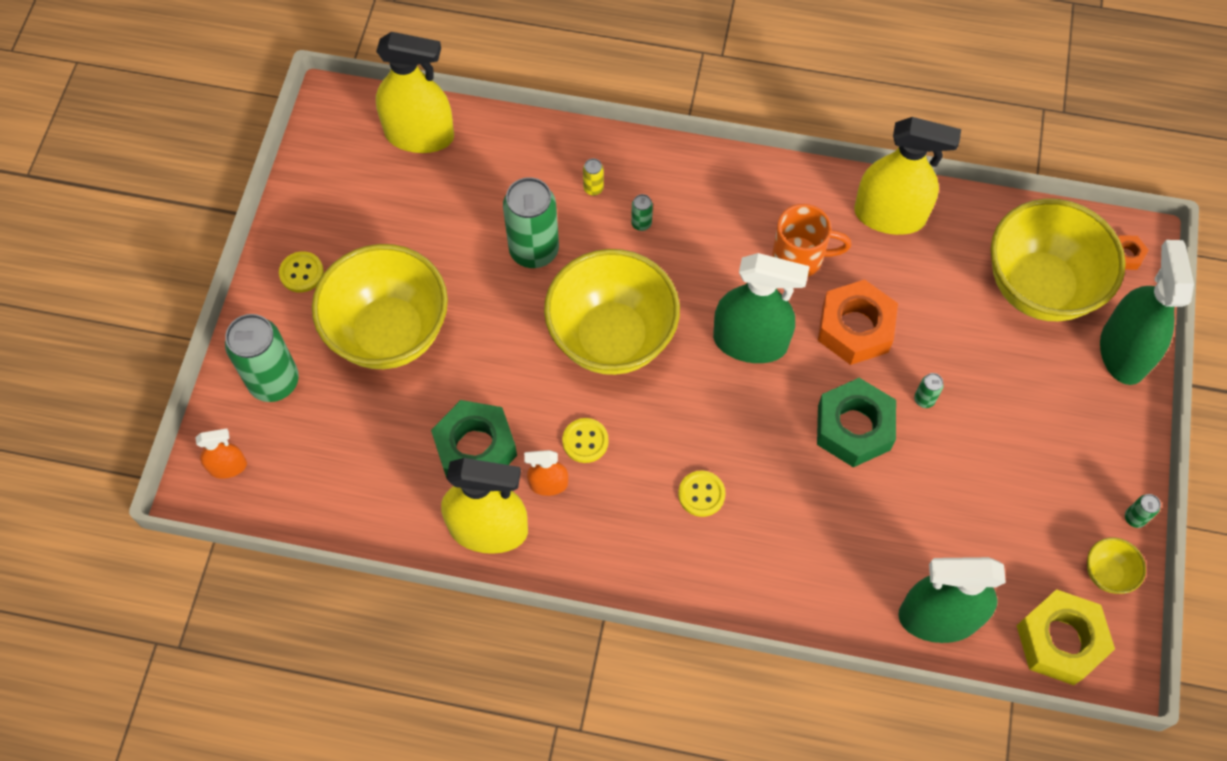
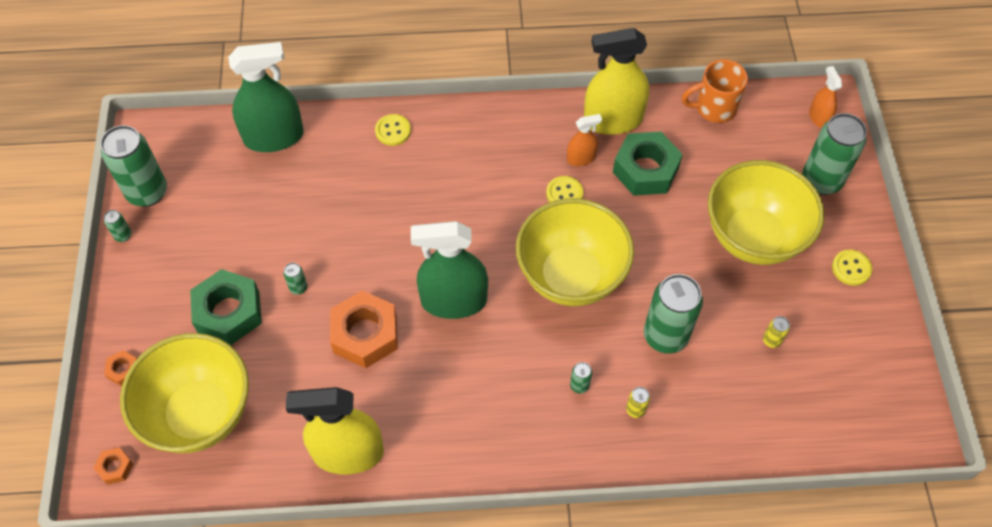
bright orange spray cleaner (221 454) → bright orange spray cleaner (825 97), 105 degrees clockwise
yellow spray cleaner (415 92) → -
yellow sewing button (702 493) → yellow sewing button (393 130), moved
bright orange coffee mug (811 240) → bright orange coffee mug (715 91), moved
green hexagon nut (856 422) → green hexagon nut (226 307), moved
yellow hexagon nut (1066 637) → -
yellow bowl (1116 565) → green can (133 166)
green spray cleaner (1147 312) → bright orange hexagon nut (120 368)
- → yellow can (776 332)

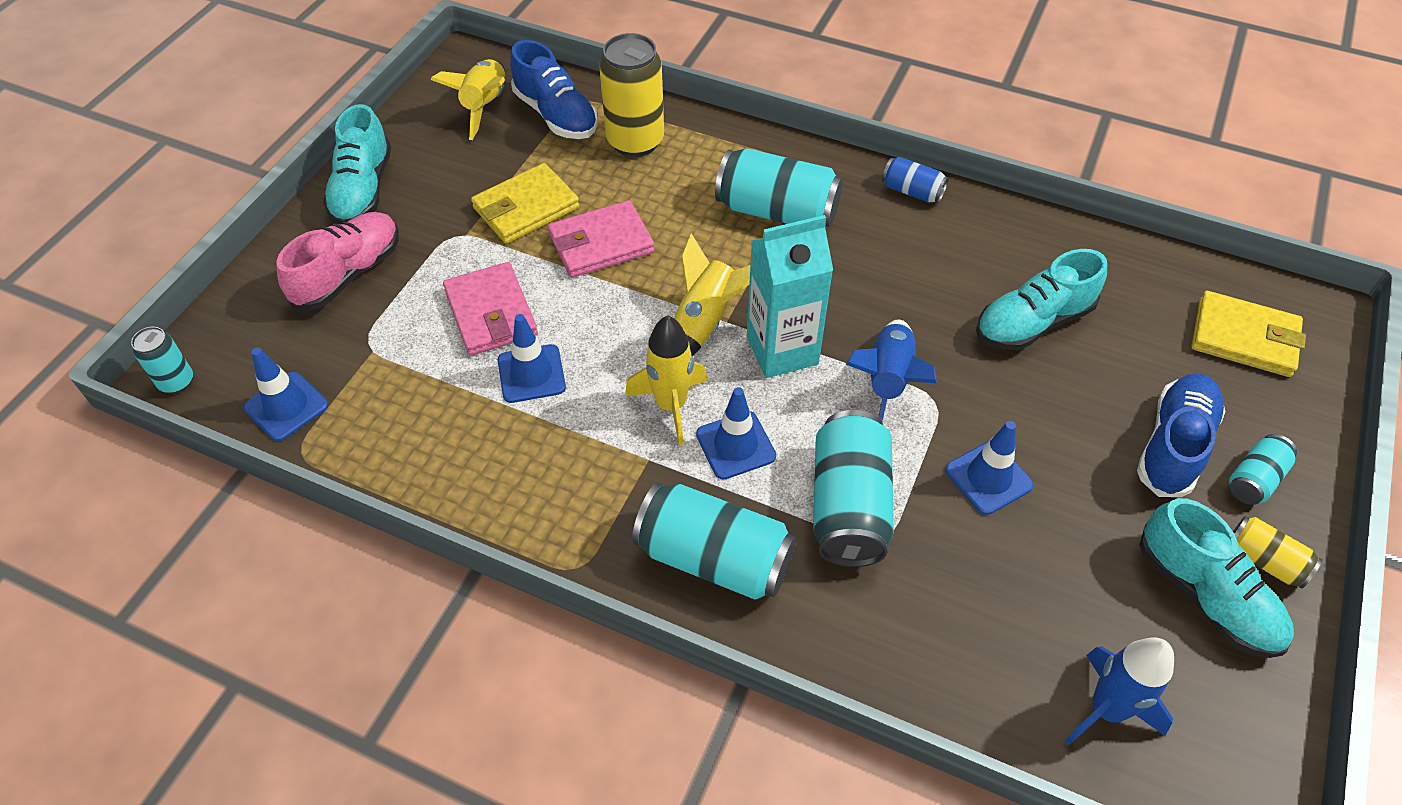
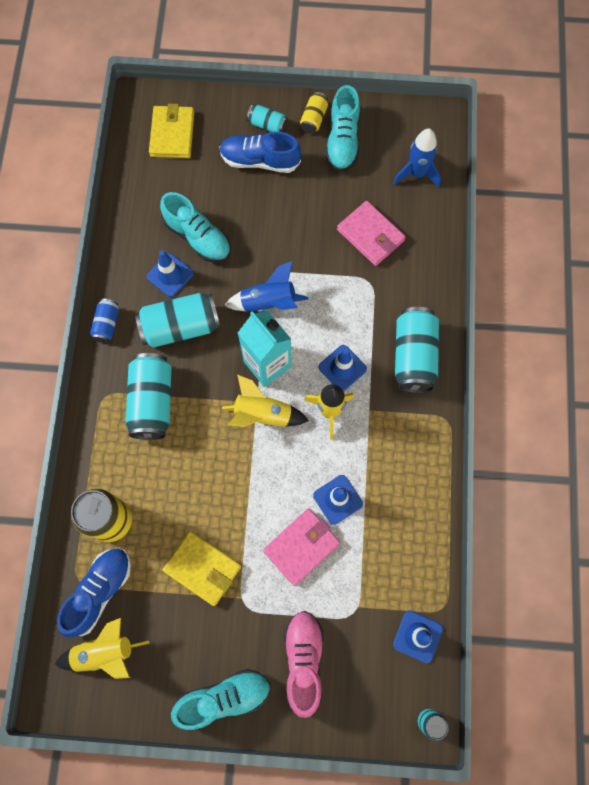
rosy shoe (337 261) → rosy shoe (303 664), 75 degrees clockwise
rosy wallet (601 239) → rosy wallet (371 233), moved
teal can (853 488) → teal can (177 320), moved
cobalt road cone (989 468) → cobalt road cone (170 273), moved
teal shoe (1216 578) → teal shoe (343 128), 150 degrees clockwise

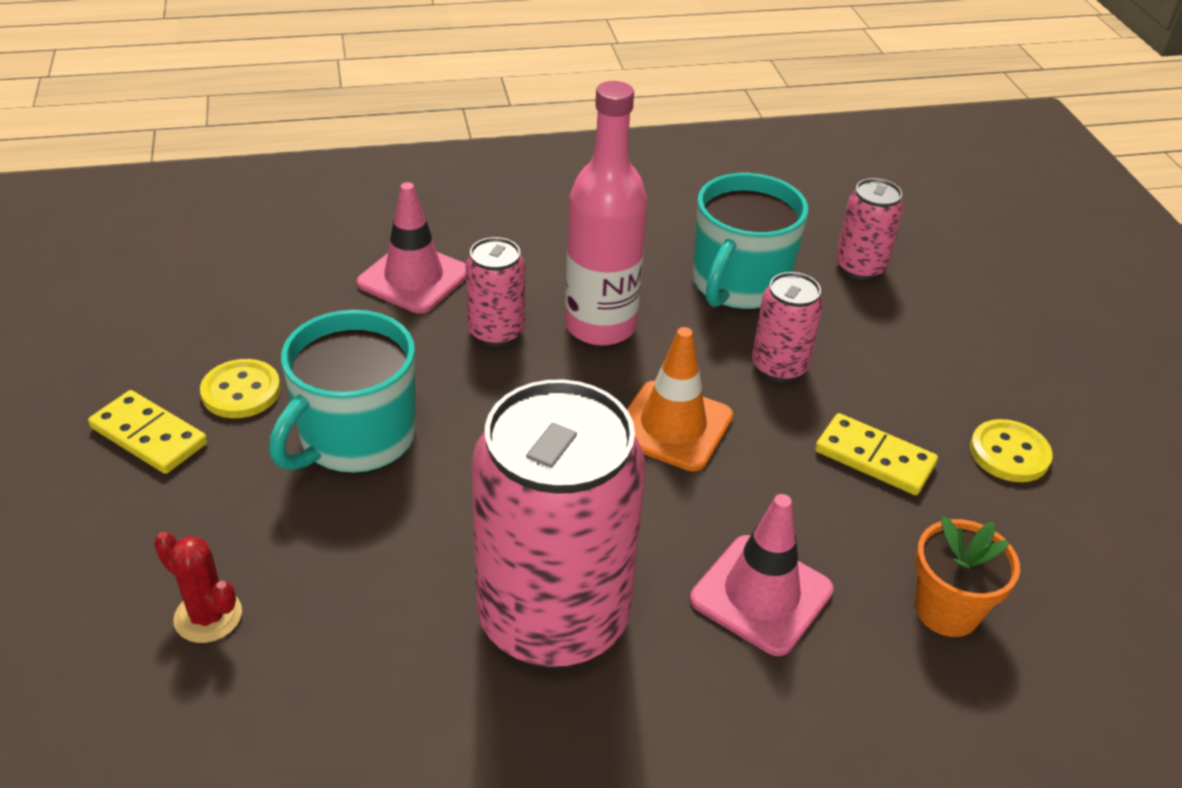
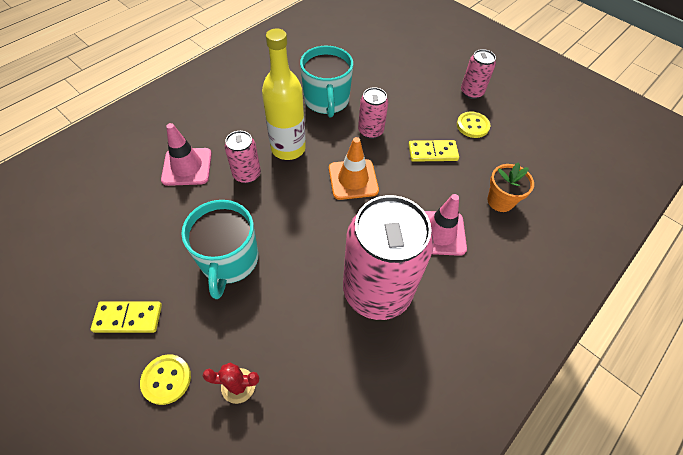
yellow sewing button (240 388) → yellow sewing button (165 379), moved
rosy bottle (606 213) → yellow bottle (284 94)
rosy can (870 229) → rosy can (478 74), moved

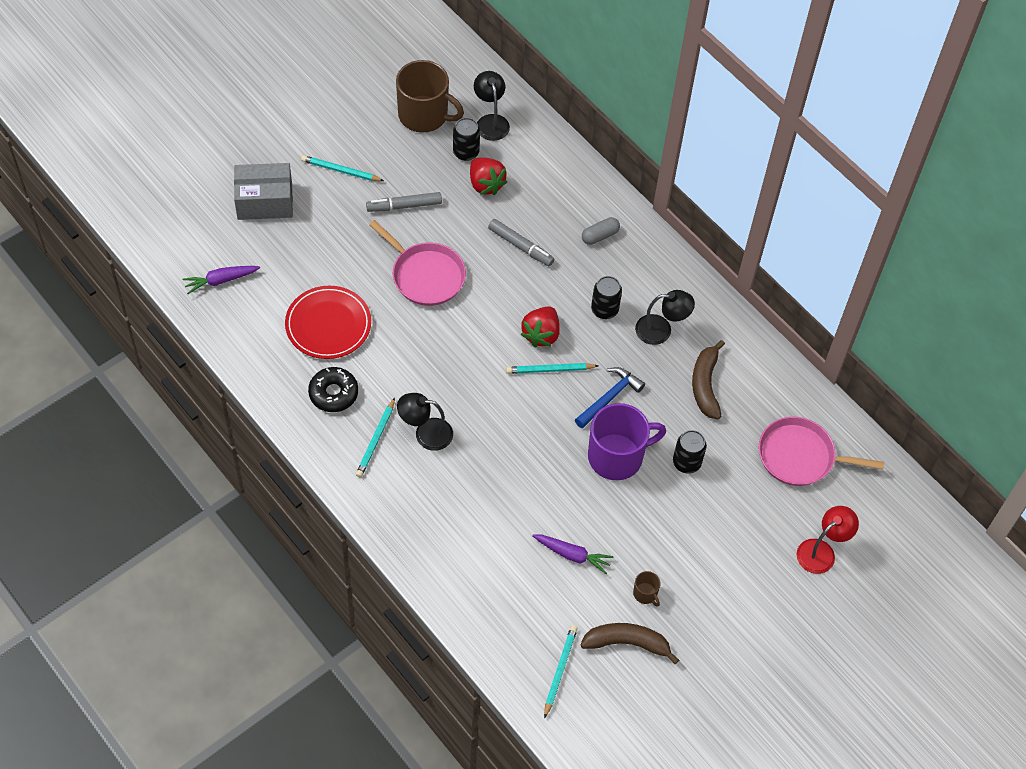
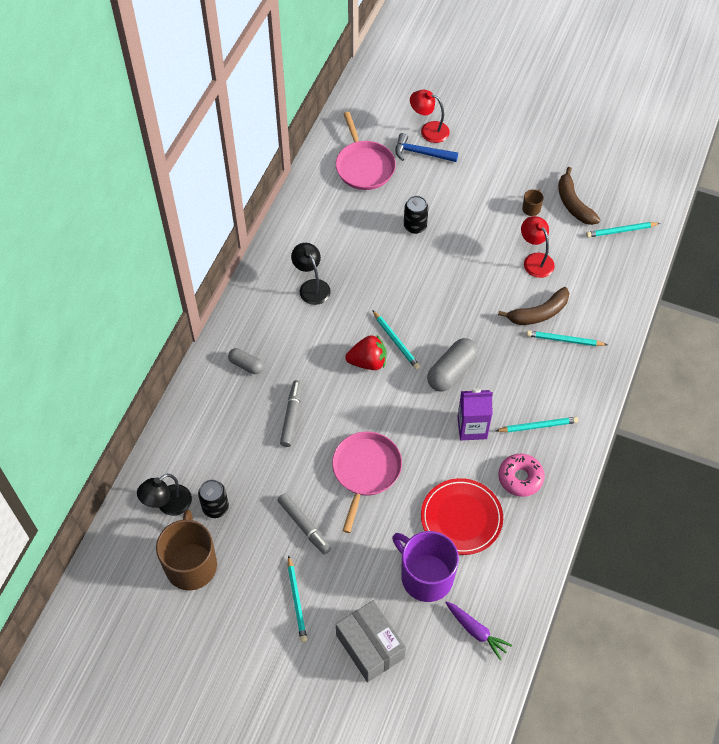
jet-black donut (333 389) → rosy donut (521 475)
jet-black lamp (425 422) → -
red strawberry (488 176) → -
royal purple root vegetable (573 554) → red lamp (538 247)
cobalt carpenter's hammer (610 398) → cobalt carpenter's hammer (426 147), moved
royal purple coffee mug (627 441) → royal purple coffee mug (425 566), moved
jet-black can (606 297) → -
brown banana (708 379) → brown banana (534 306), moved
- → grey pill (453 365)
- → royal purple carton (475 414)
- → teal pencil (566 338)

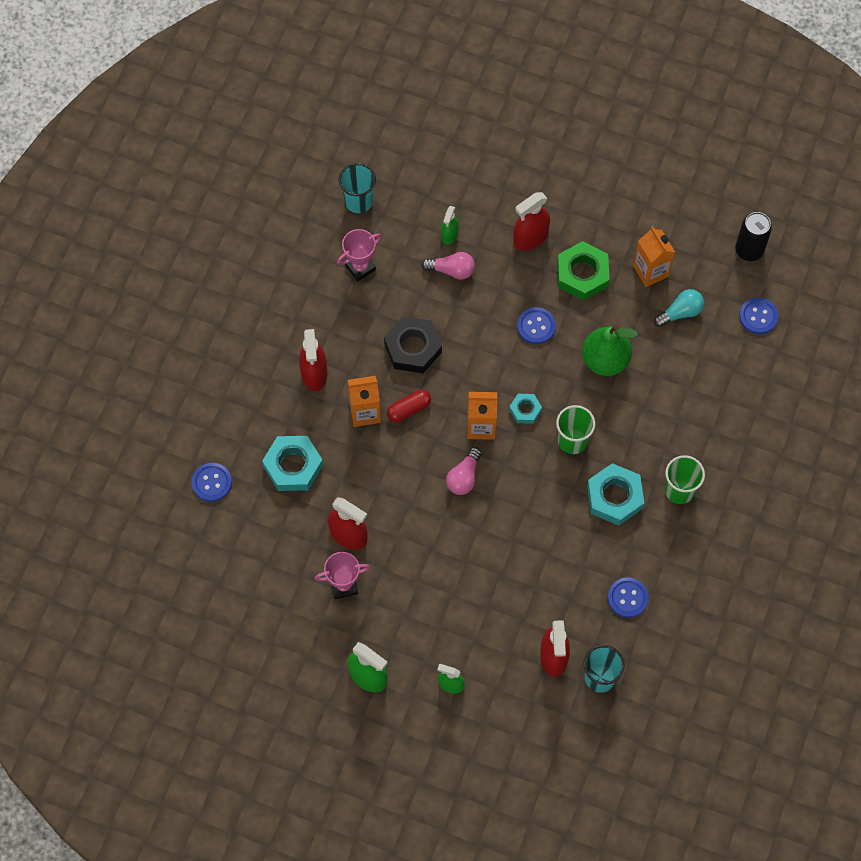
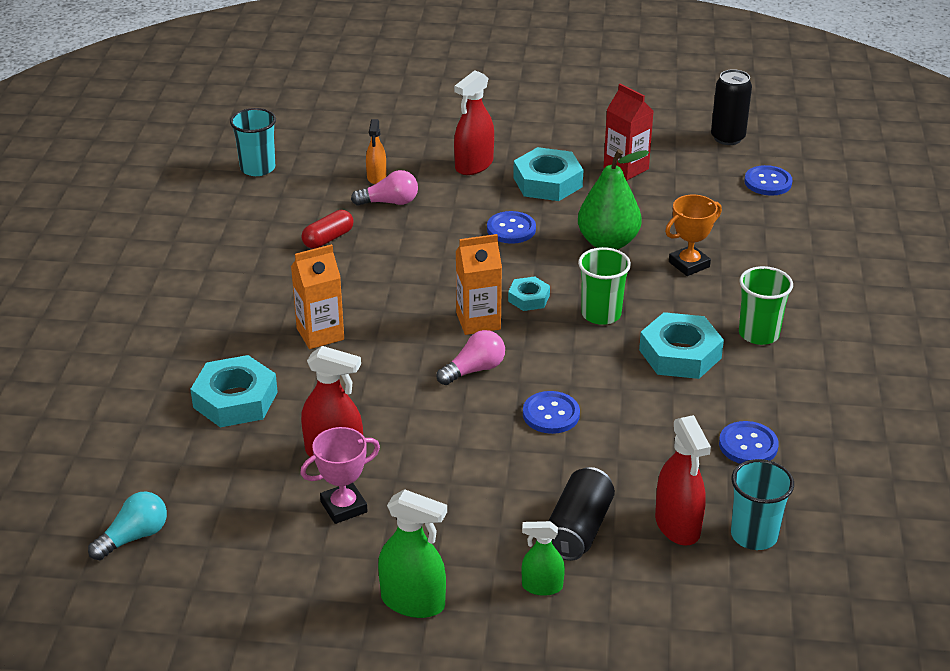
cobalt sewing button (212 482) → cobalt sewing button (551 412), moved
red spray cleaner (313 360) → -
rosy prize cup (359 255) → -
jet-black hexagon nut (413 344) → -
red pill (409 406) → red pill (327 229), moved
green spray cleaner (449 225) → bright orange spray cleaner (376 151)
rosy bulb (463 471) → rosy bulb (471 357), 135 degrees counterclockwise
green hexagon nut (583 270) → teal hexagon nut (548 174)
bright orange carton (654 256) → red carton (629 132)
teal bulb (679 308) → teal bulb (127 525), moved
- → jet-black can (581 514)
- → bright orange prize cup (693 235)

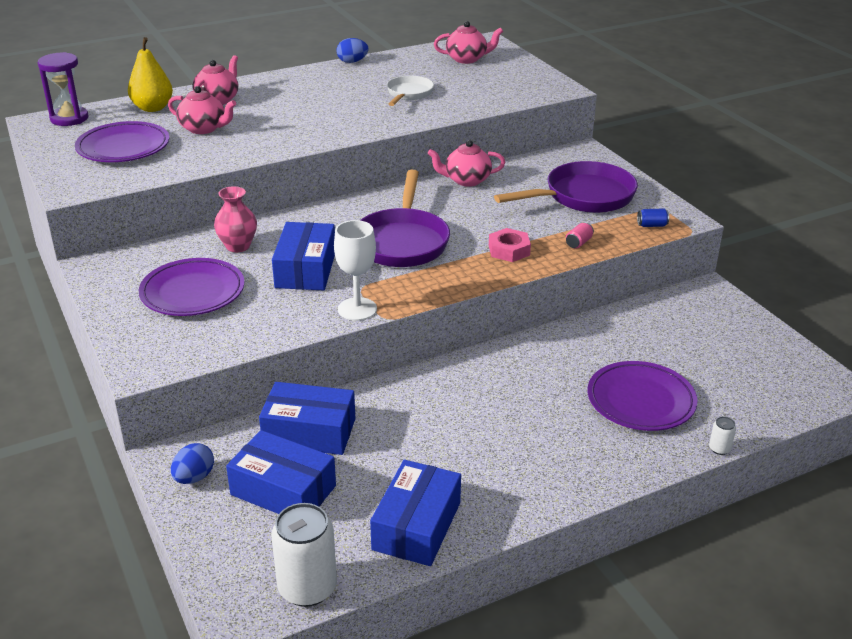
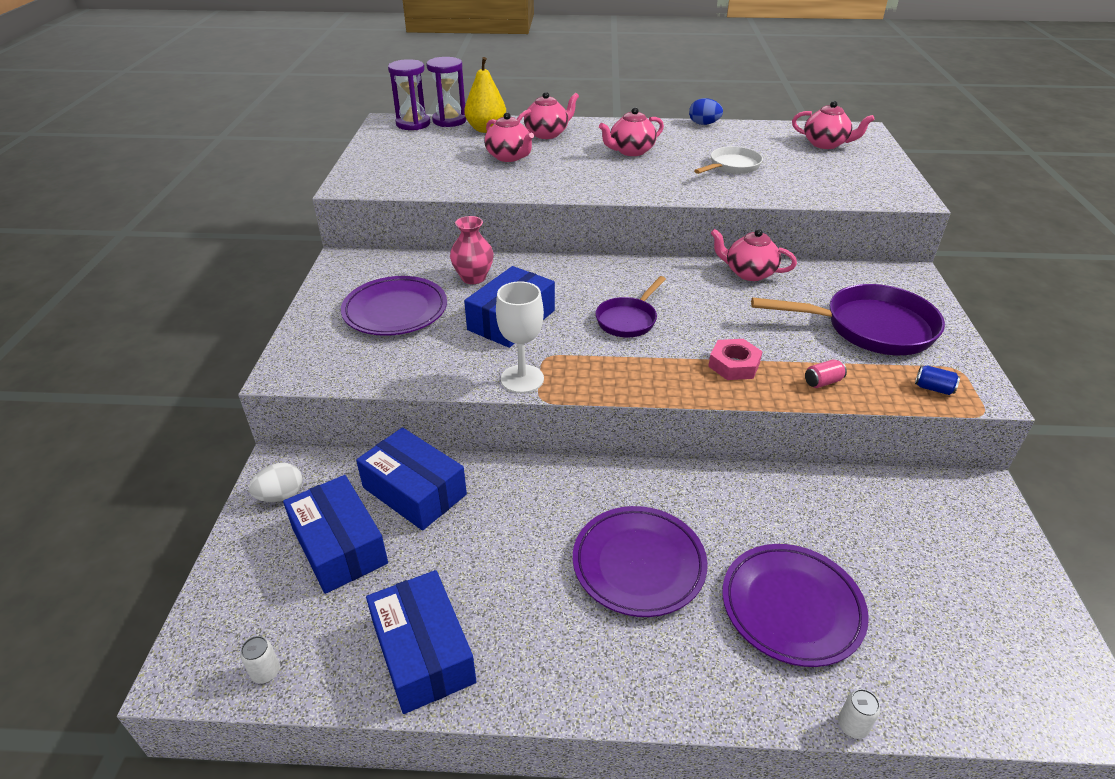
royal purple plate (122 141) → royal purple plate (640 561), moved
cobalt egg shape (192 463) → snow-white egg shape (276 482)
snow-white can (304 555) → snow-white can (260 659), x0.43
royal purple pan (405 218) → royal purple pan (630 306), x0.57
cobalt parcel (415 513) → cobalt parcel (421 642), 75 degrees counterclockwise
- → royal purple hourglass (446 92)
- → rosy teapot (631 131)

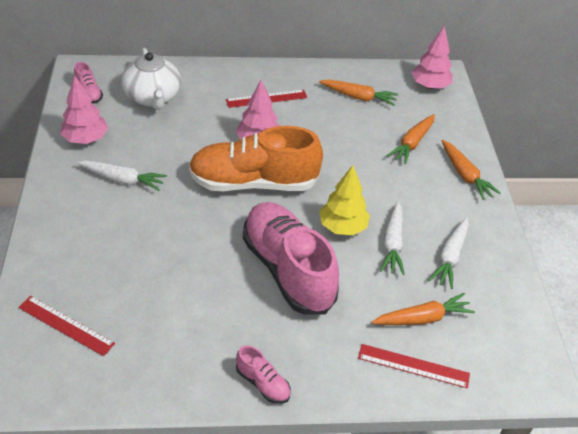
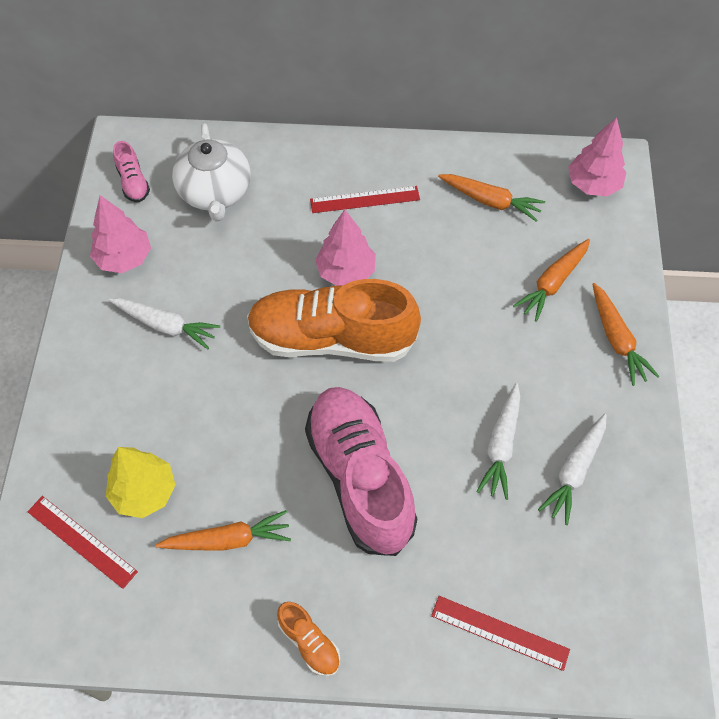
rosy shoe (263 374) → bright orange shoe (308 639)
yellow fir tree (344 200) → yellow fir tree (141 482), moved
bright orange root vegetable (423 309) → bright orange root vegetable (223 530), moved

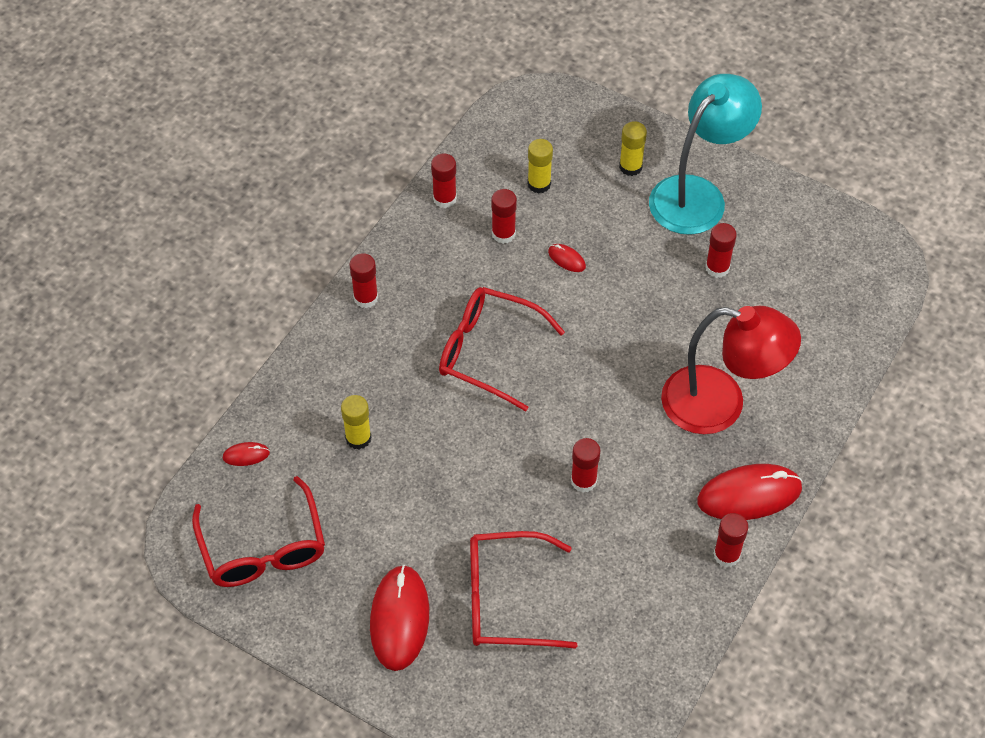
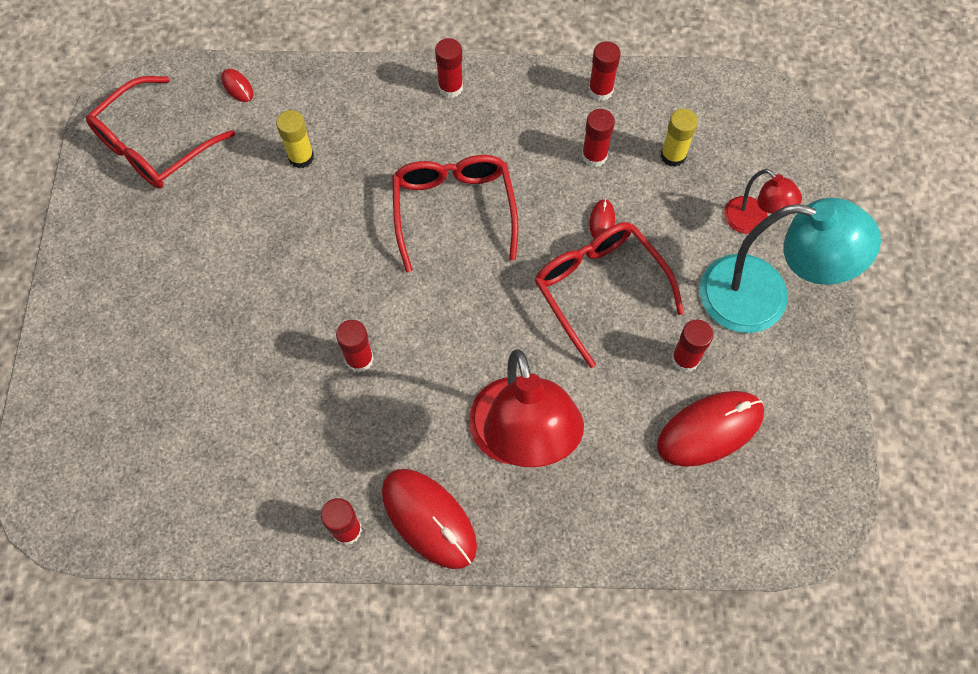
red PC mouse (399 618) → red PC mouse (710 429), moved
red glasses (524 590) → red glasses (609 295), moved
yellow glue (633 148) → red lamp (763 201)

